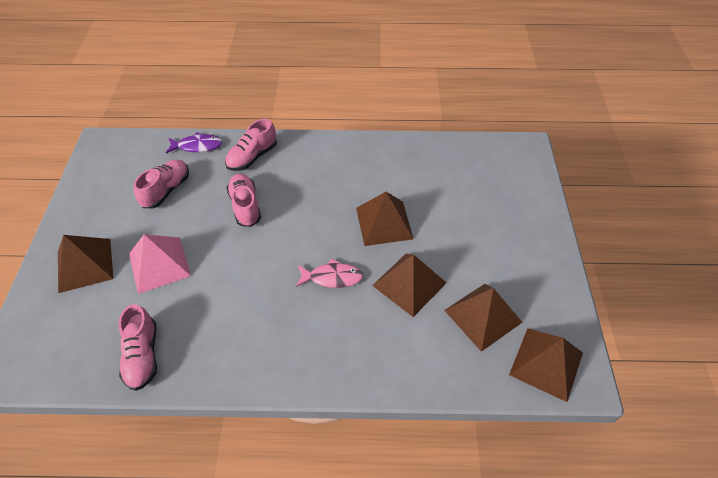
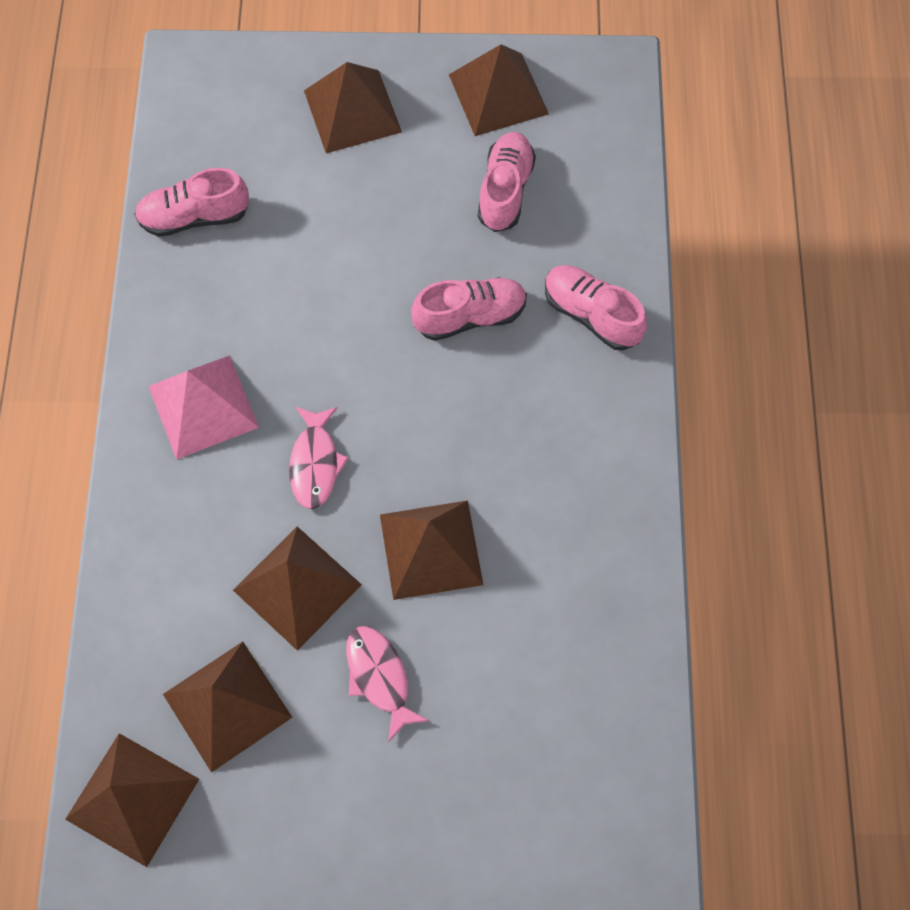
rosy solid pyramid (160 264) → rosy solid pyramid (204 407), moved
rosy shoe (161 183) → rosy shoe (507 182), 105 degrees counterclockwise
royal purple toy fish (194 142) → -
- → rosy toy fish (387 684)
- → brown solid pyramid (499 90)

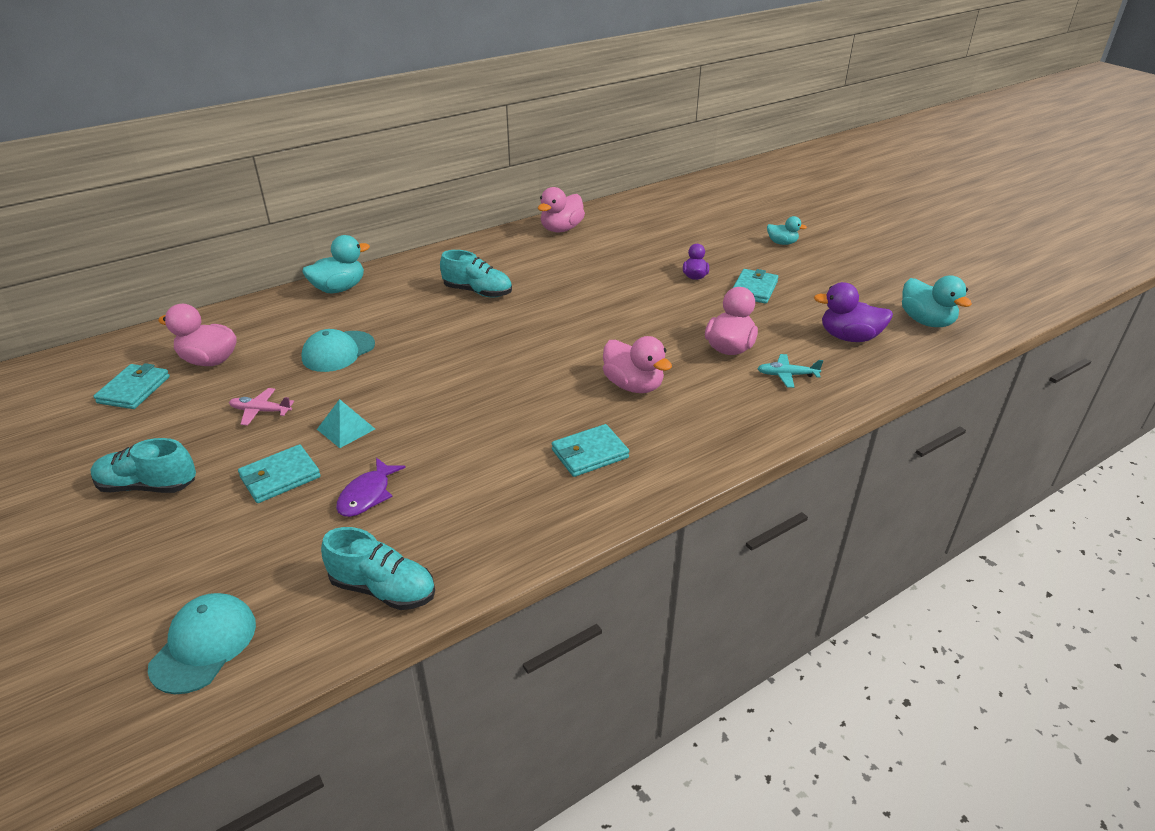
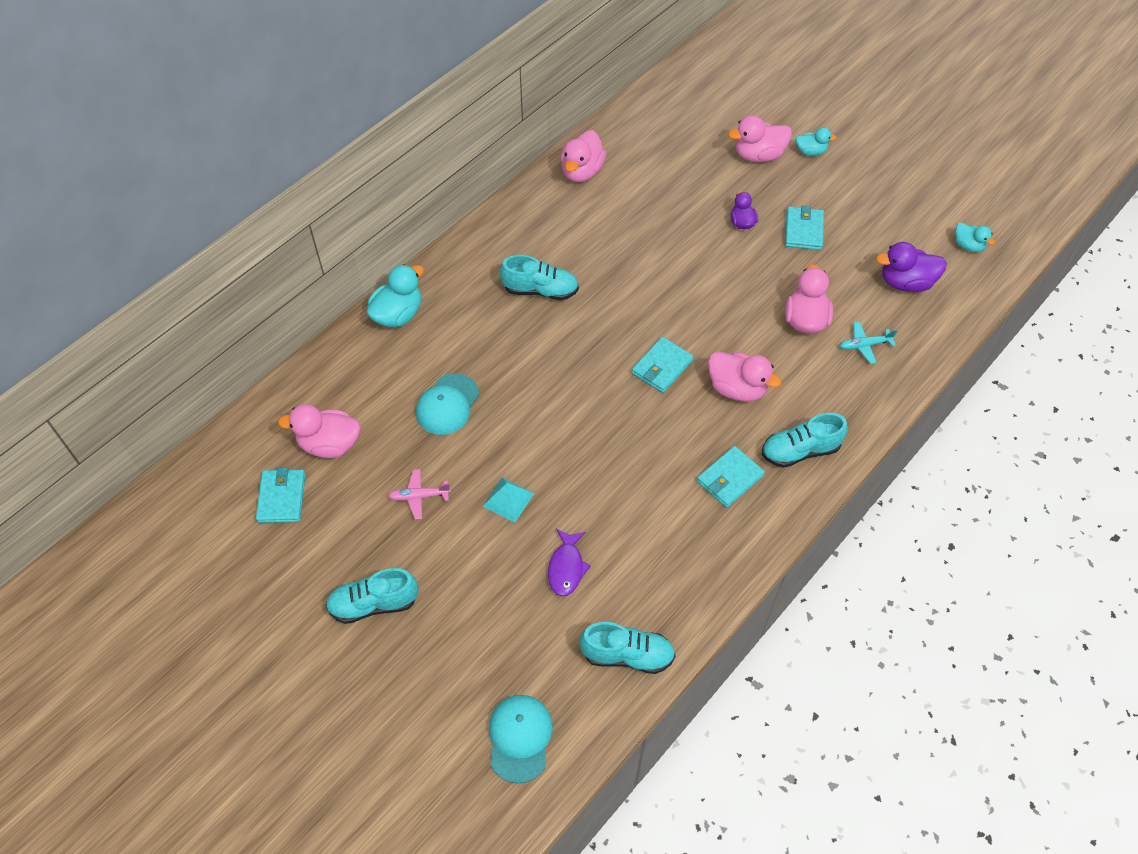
teal wallet (279 473) → teal wallet (662 365), moved
teal duck (937 301) → teal duck (975 237), x0.60
- → rosy duck (760 138)
- → teal shoe (805 440)

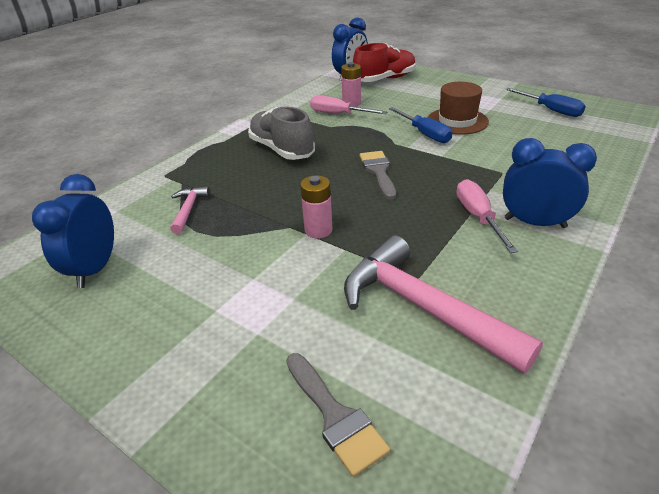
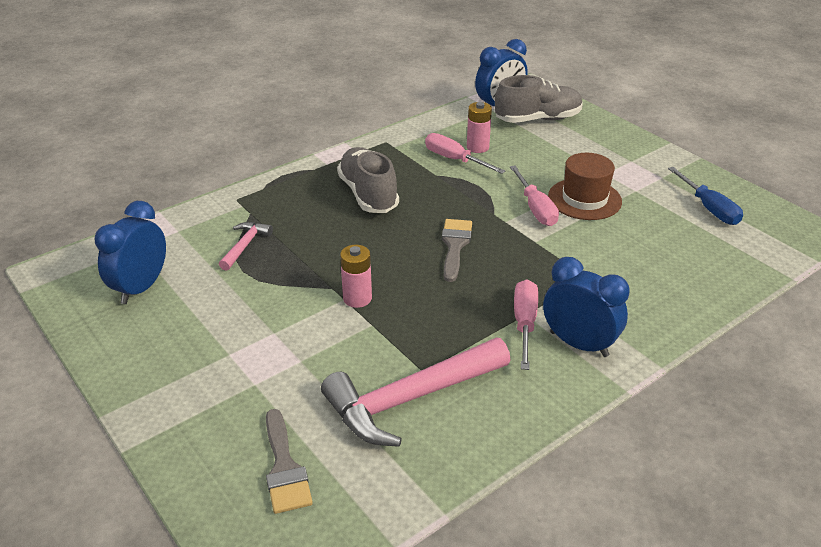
rosy carpenter's hammer (443 304) → rosy carpenter's hammer (416 392), 90 degrees counterclockwise
red shoe (384 62) → grey shoe (539 99)
cobalt flat screwdriver (421 125) → rosy flat screwdriver (534 196)

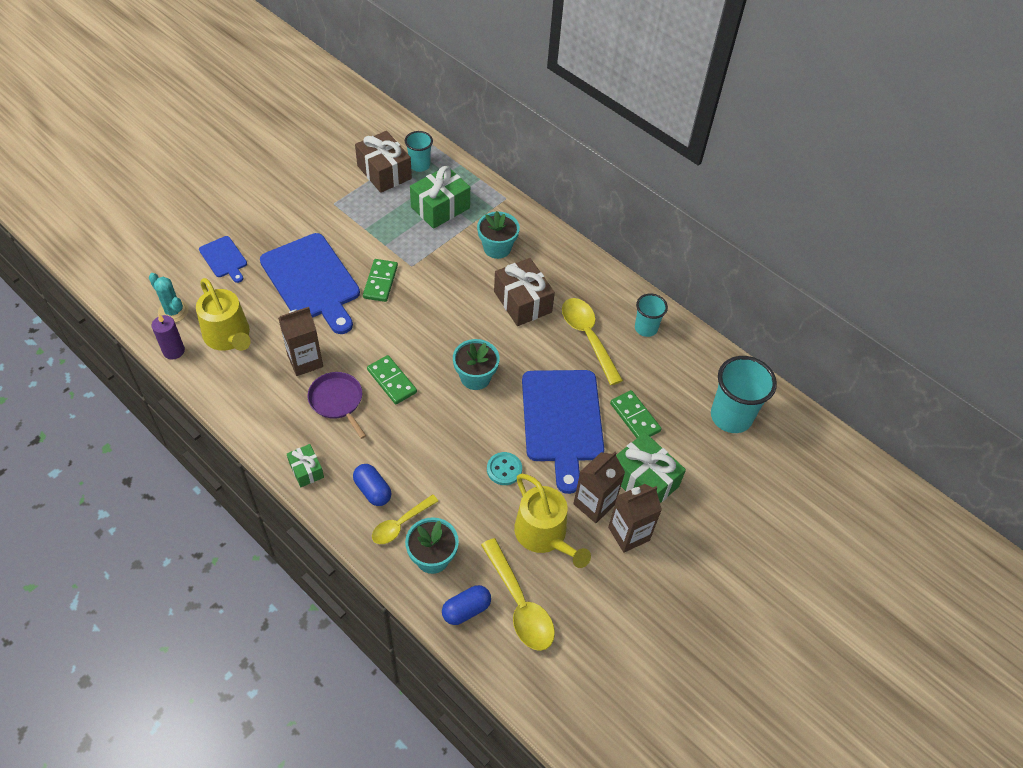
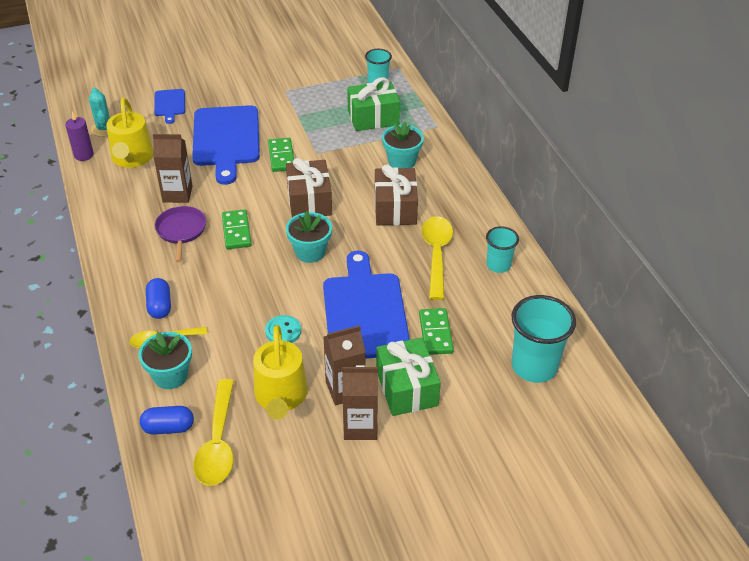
green gift (305 465) → -
brown gift (383 162) → brown gift (309 187), moved
green domino tile (380 280) → green domino tile (281 155), 45 degrees counterclockwise
cobalt bread board (563 432) → cobalt bread board (366 305), 150 degrees clockwise

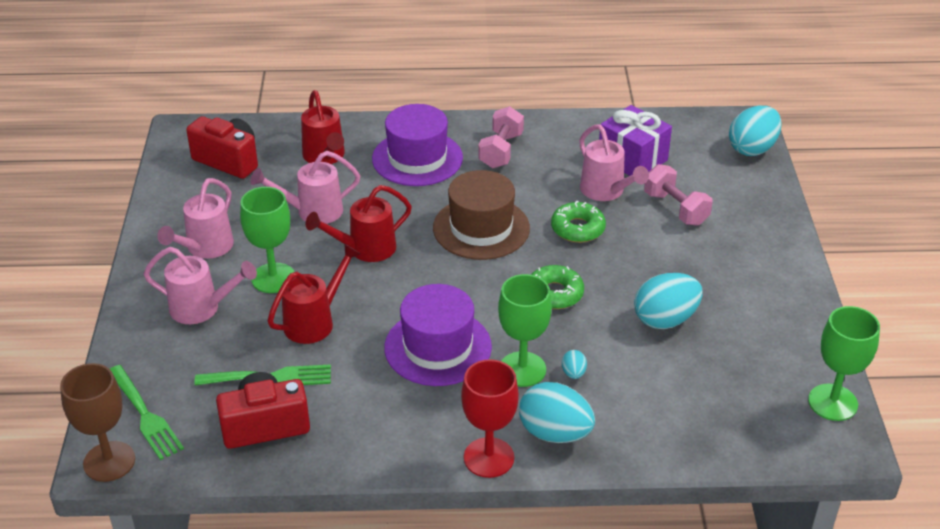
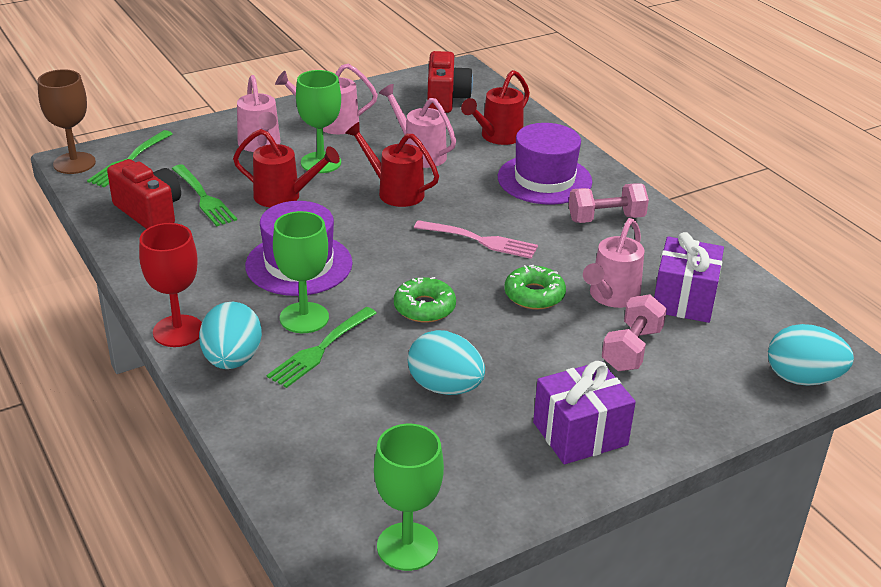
brown hat (481 215) → rosy fork (476 239)
teal egg shape (574 364) → green fork (322 347)
- → royal purple gift (584 412)

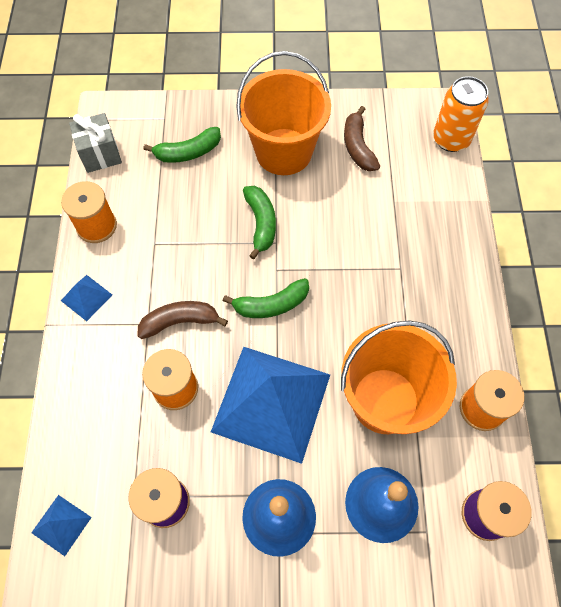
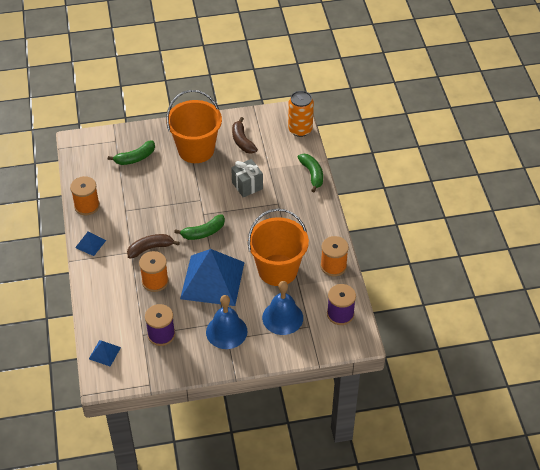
grey gift (95 143) → grey gift (247 178), moved
green banana (259 222) → green banana (310 173), moved

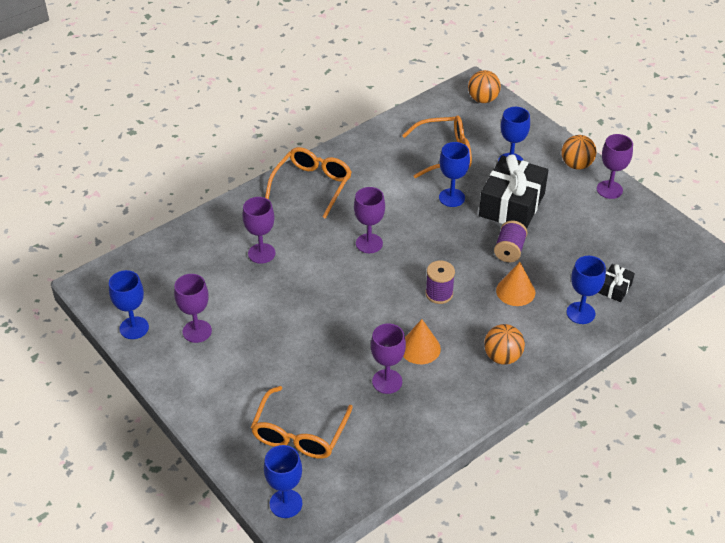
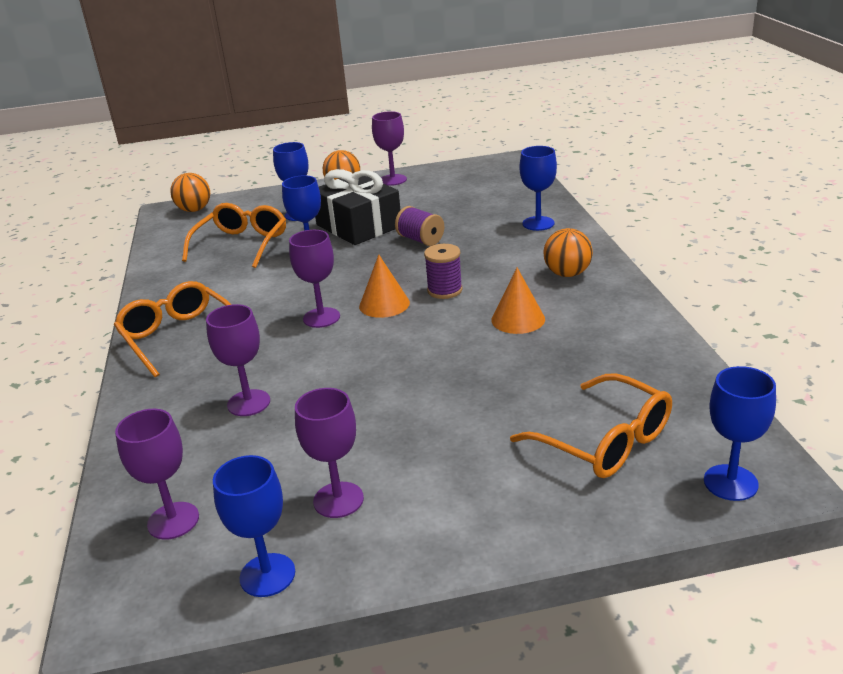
royal purple goblet (388 358) → royal purple goblet (157 474), moved
bright orange solid cone (515 284) → bright orange solid cone (384 286), moved
jet-black gift (616 283) → -

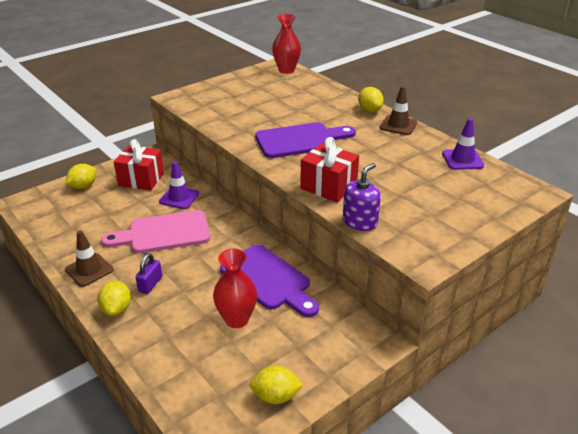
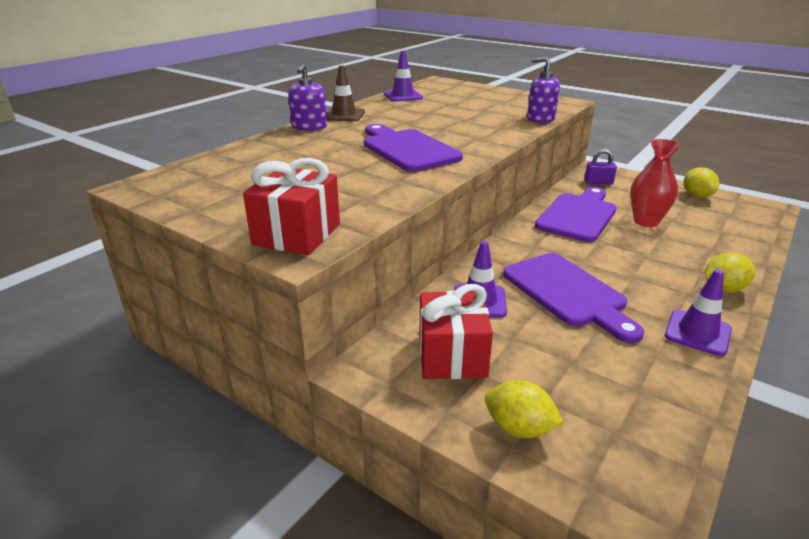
brown road cone (89 258) → royal purple road cone (698 312)
rosy bread board (155 231) → royal purple bread board (573 298)
royal purple lock (148 273) → royal purple lock (600 167), moved
red vase (286 44) → -
red gift (329 169) → red gift (291 206), moved
yellow toy lemon (371 99) → royal purple soap dispenser (307 97)

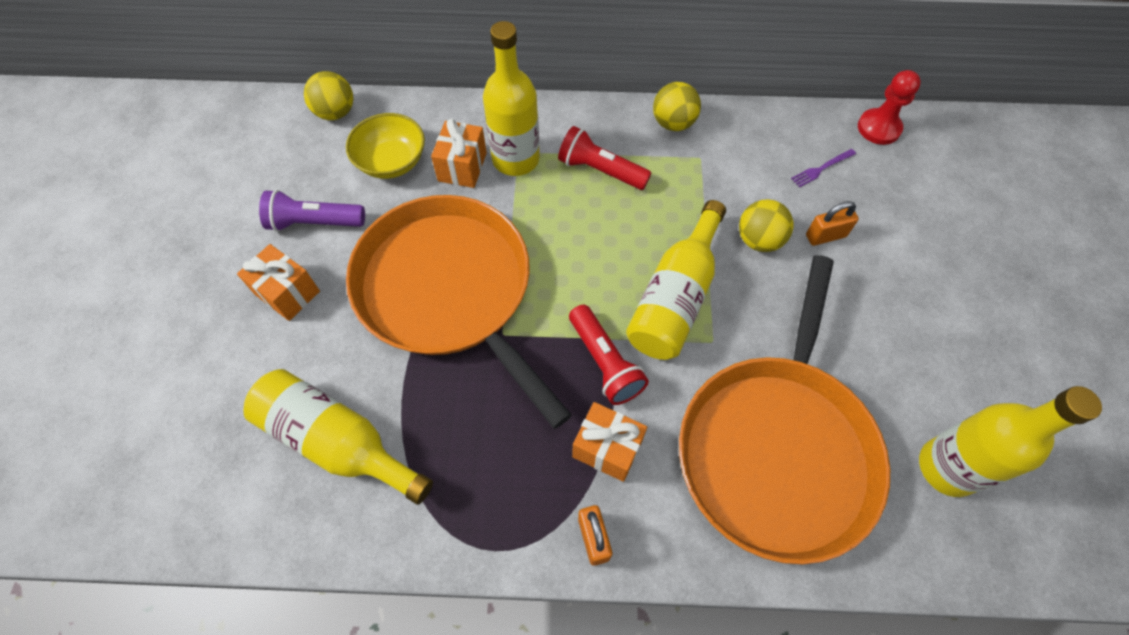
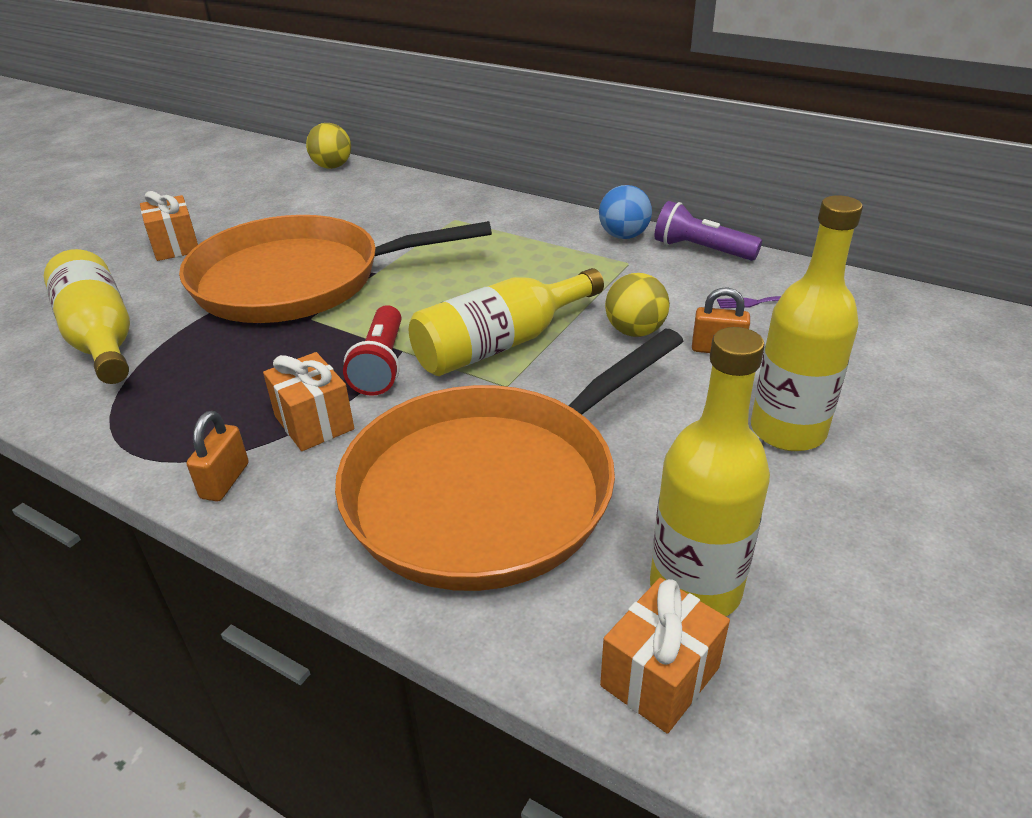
royal purple pocket torch (312 211) → royal purple pocket torch (708 231), moved
yellow bowl (385 146) → -
bright orange pan (459 312) → bright orange pan (335 269), 90 degrees counterclockwise
bright orange gift (459 153) → bright orange gift (665 655), moved
yellow bottle (511 98) → yellow bottle (807 323), moved
red pocket torch (604 158) → -
yellow sphere (677 106) → cobalt sphere (625 212)
red chess pawn (889 107) → -

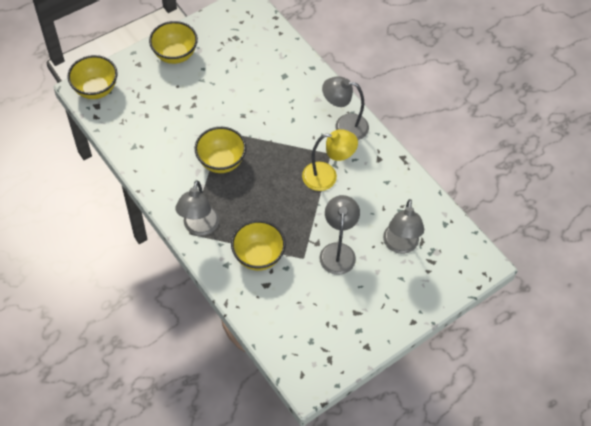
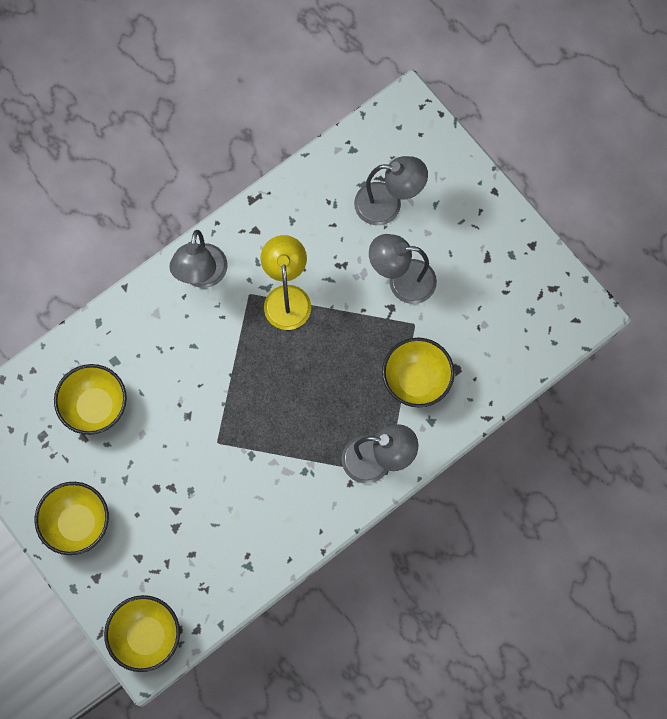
yellow bowl (220 150) → yellow bowl (90 399), moved

